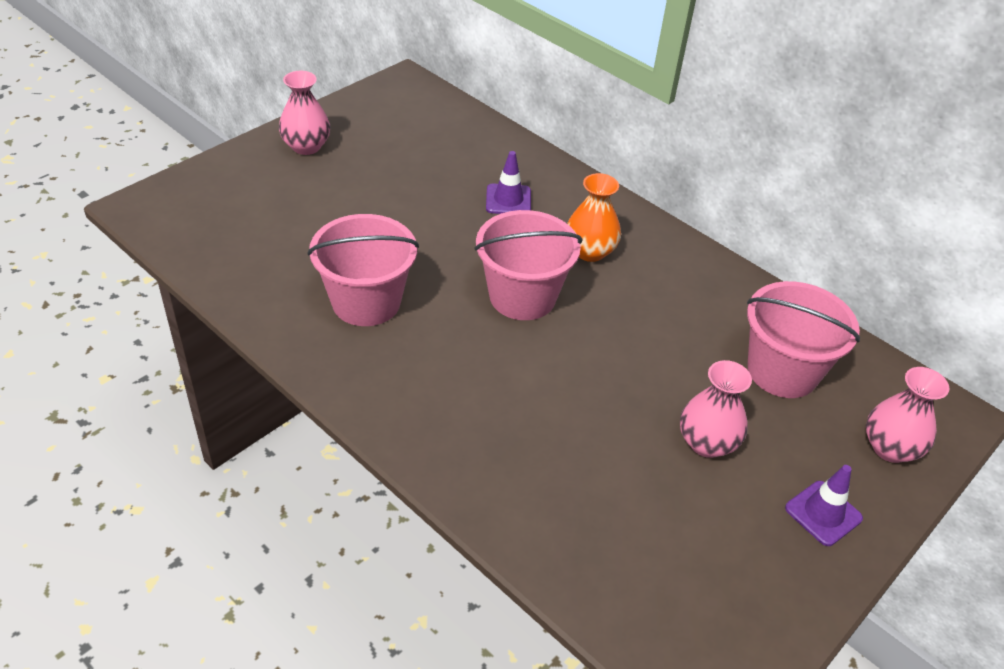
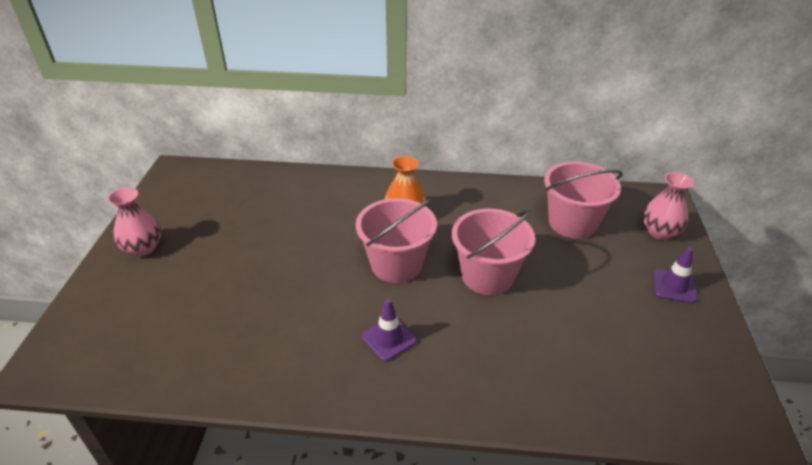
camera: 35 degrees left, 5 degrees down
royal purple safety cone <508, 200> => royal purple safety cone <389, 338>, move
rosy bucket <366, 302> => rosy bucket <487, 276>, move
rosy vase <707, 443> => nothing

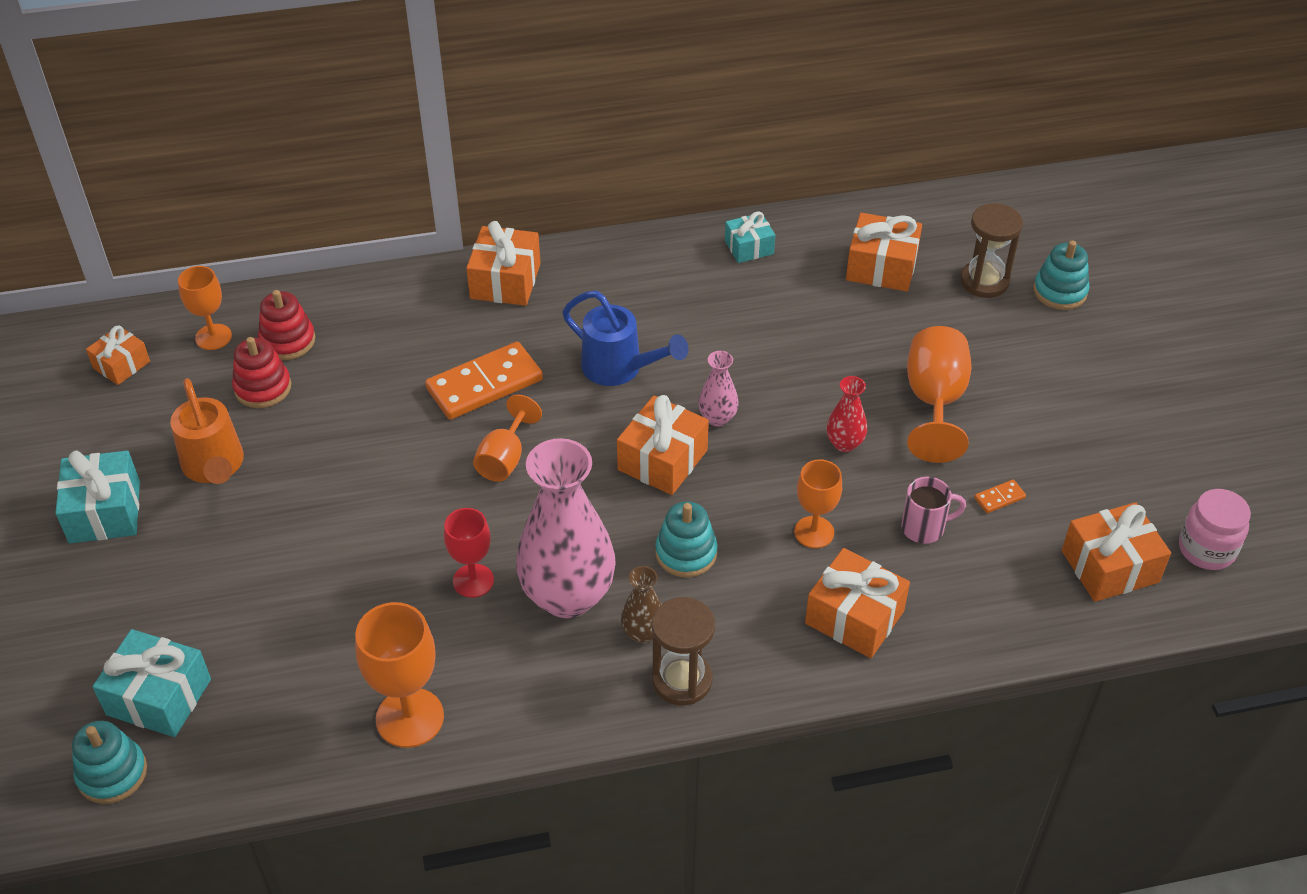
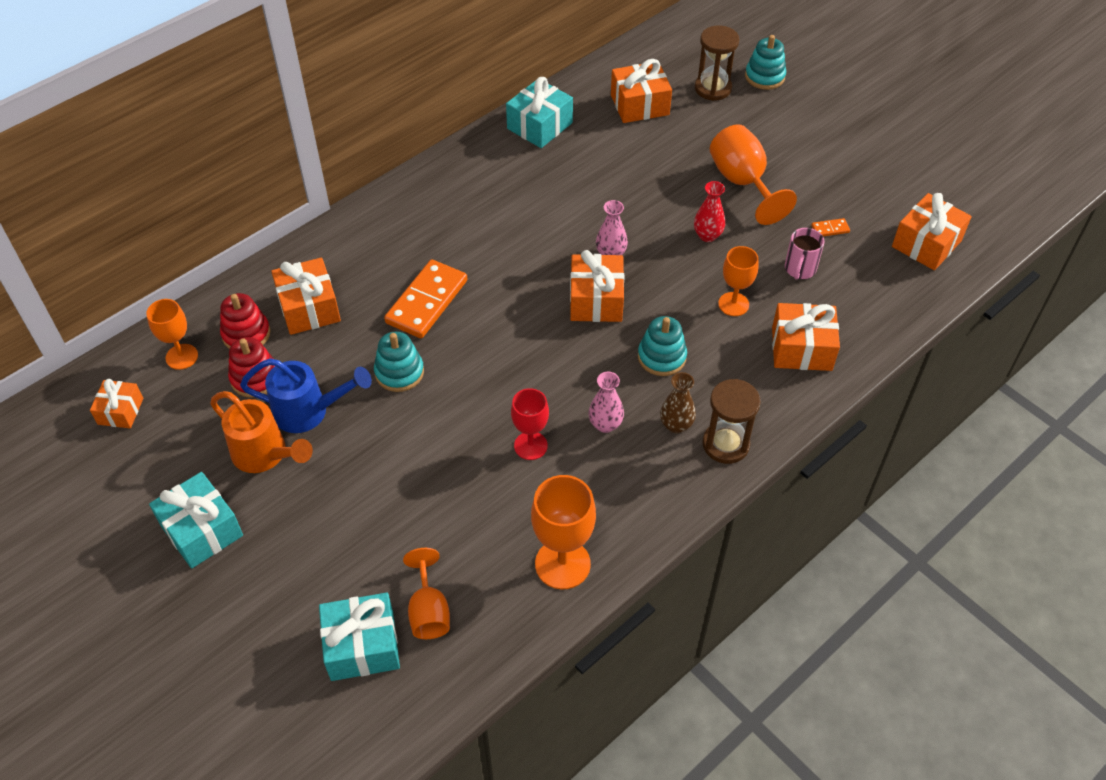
camera: 30 degrees left, 5 degrees up
royal blue sprinkling can <619, 369> => royal blue sprinkling can <309, 411>, move
orange-coloured gift <505, 281> => orange-coloured gift <309, 308>, move
aqua stacking toy <112, 773> => aqua stacking toy <399, 372>, move
orange-coloured chalice <505, 458> => orange-coloured chalice <429, 611>, move
aqua gift <749, 247> => aqua gift <540, 126>, x1.58
rosy vase <568, 596> => rosy vase <605, 424>, x0.45
rosy tea mug <924, 528> => rosy tea mug <799, 269>, 150 degrees clockwise
orange-coloured domino piece <999, 498> => orange-coloured domino piece <830, 229>, 45 degrees clockwise
rosy preserve jar <1206, 549> => nothing

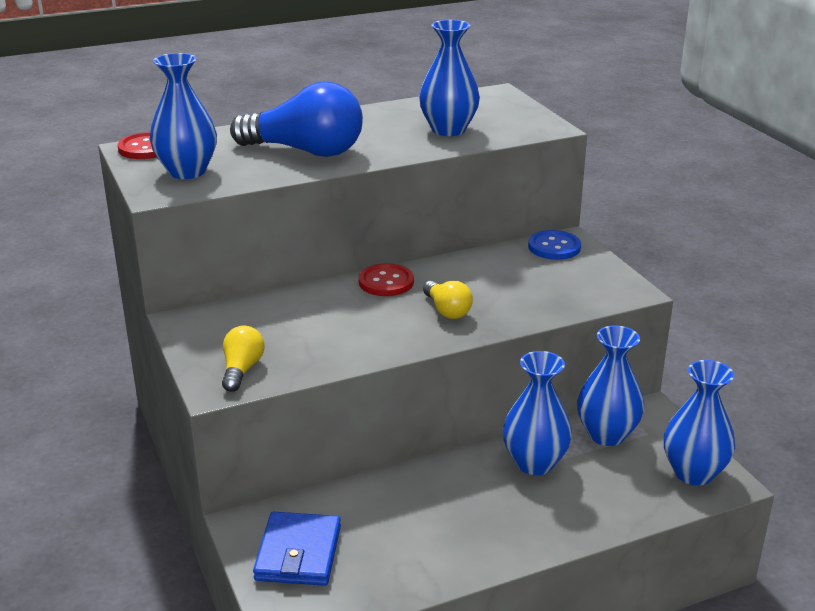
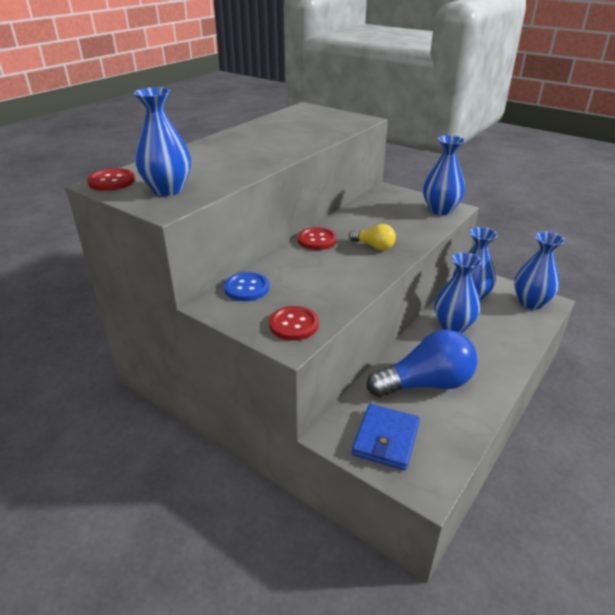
camera: 30 degrees left, 5 degrees up
royal blue button <554, 247> => royal blue button <247, 288>, move
bright yellow light bulb <241, 370> => scarlet button <294, 325>
royal blue wallet <298, 553> => royal blue wallet <386, 439>, 45 degrees clockwise
royal blue light bulb <305, 151> => royal blue light bulb <425, 384>, move
royal blue vase <448, 130> => royal blue vase <440, 210>, move

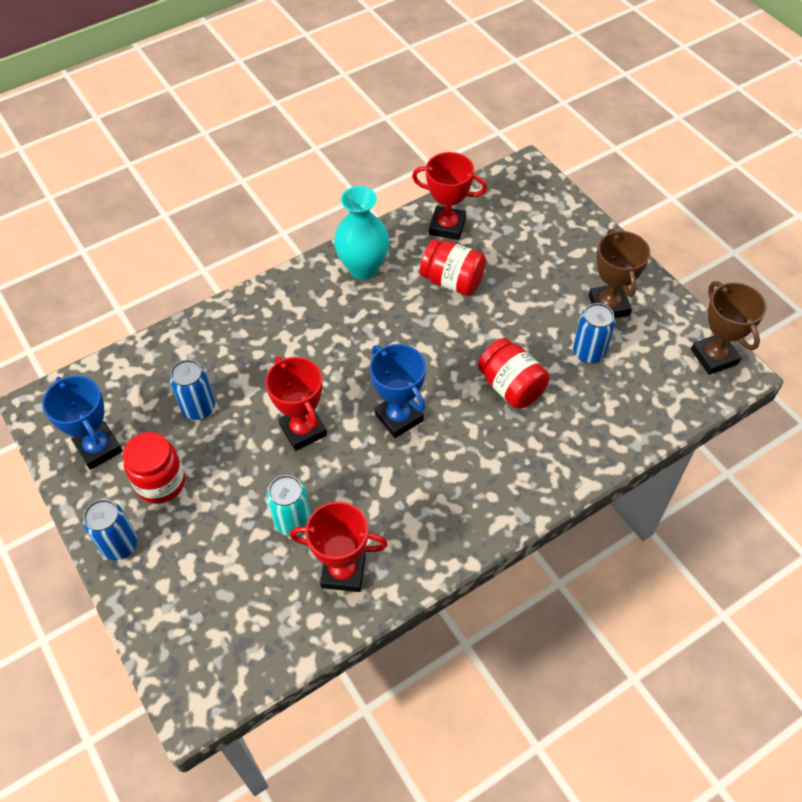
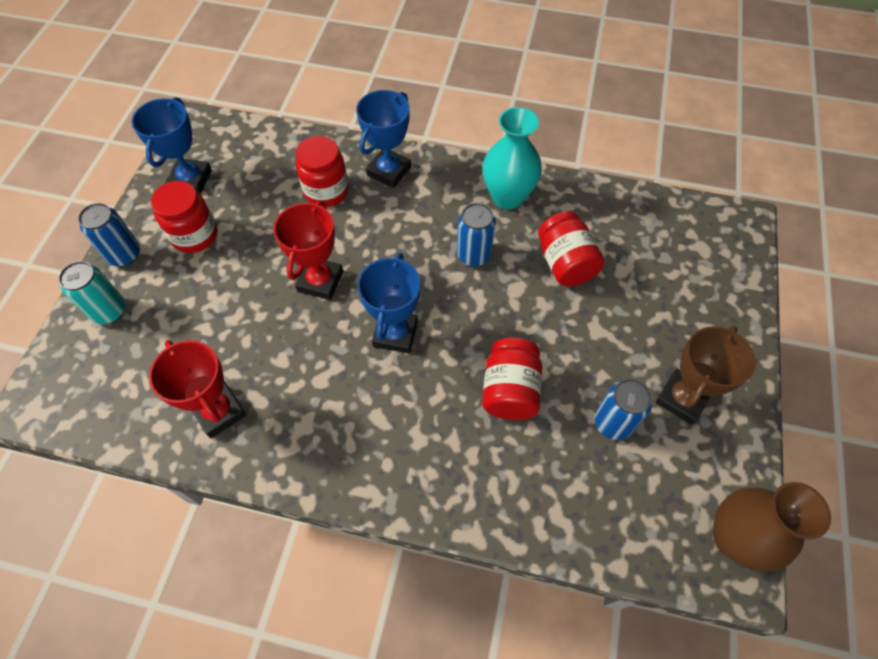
camera: 45 degrees right, 5 degrees up
aqua can <293, 521> => aqua can <109, 311>, move
nothing => scarlet preserve jar <326, 191>
nothing => royal blue trophy <389, 171>
royal blue can <198, 408> => royal blue can <474, 255>, move
brown trophy <714, 357> => brown vase <734, 538>
scarlet trophy <447, 226> => nothing

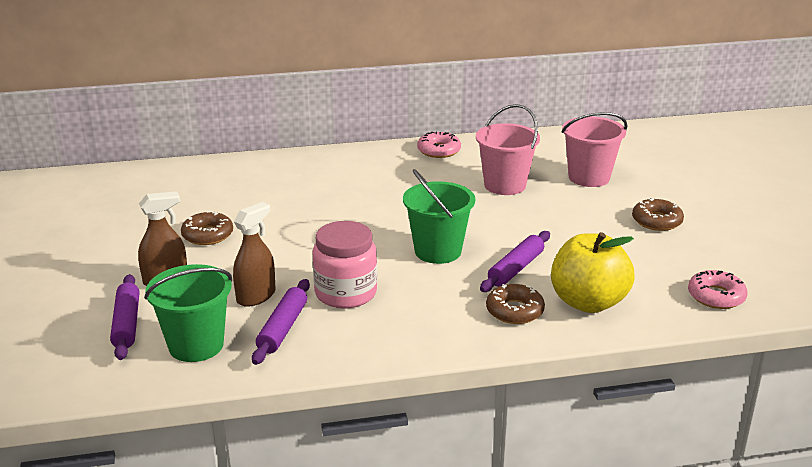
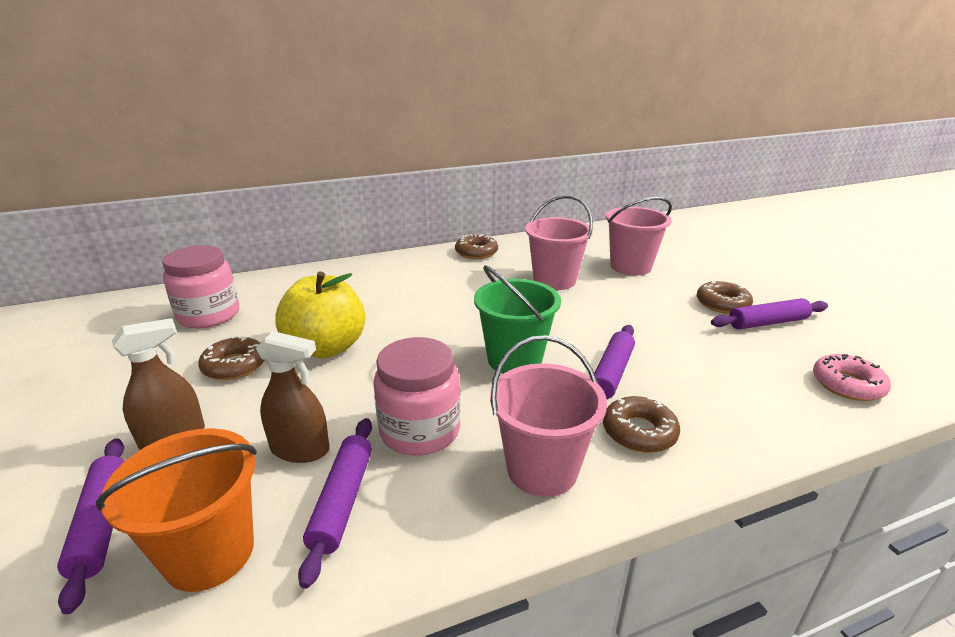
camera: 10 degrees left, 0 degrees up
green bucket <196, 345> => orange-coloured bucket <209, 553>
nothing => rosy preserve jar <209, 315>
brown spray bottle <256, 296> => brown spray bottle <300, 449>, 75 degrees clockwise
bright yellow toy apple <588, 302> => bright yellow toy apple <326, 347>, move
rosy doughnut <439, 150> => brown doughnut <476, 252>
nothing => rosy bucket <542, 469>
nothing => royal purple pastry roller <767, 322>

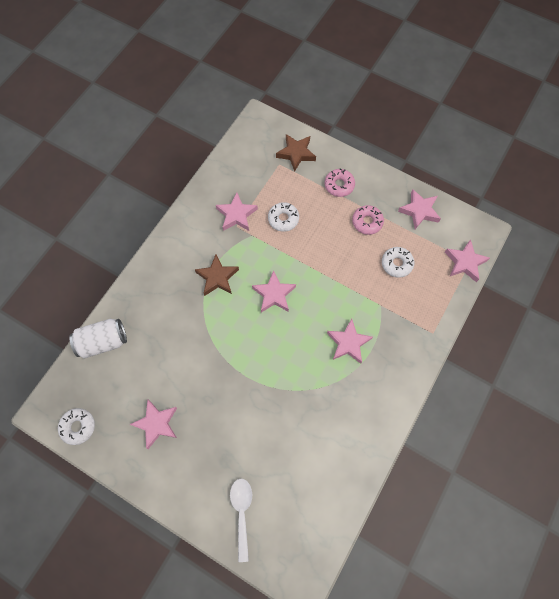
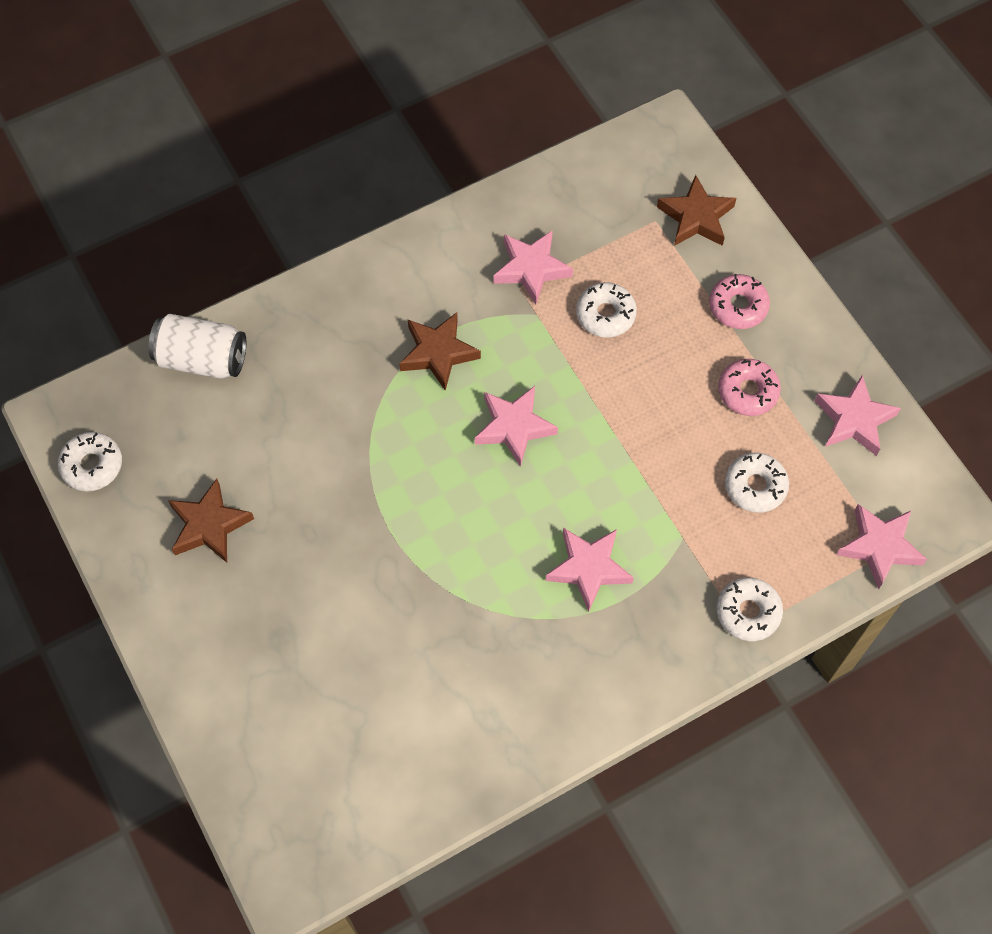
camera: 30 degrees right, 5 degrees down
rosy star <156, 424> => brown star <209, 525>
nothing => white doughnut <748, 612>
white spoon <242, 512> => nothing

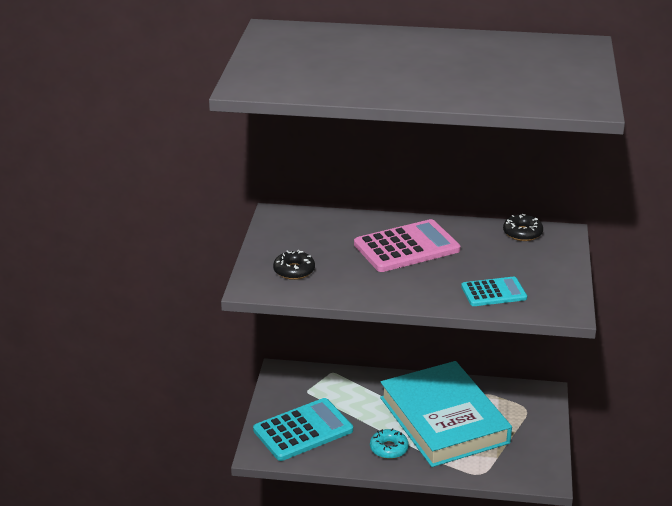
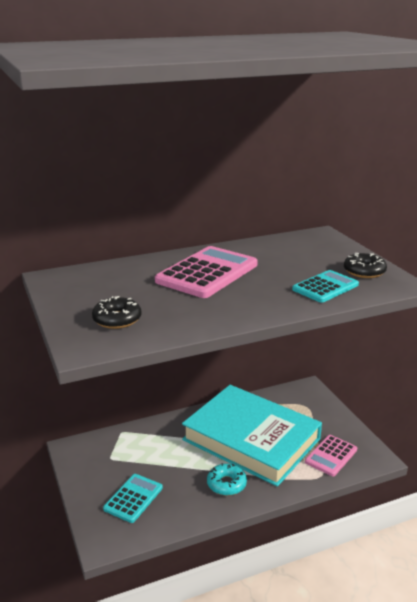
camera: 30 degrees left, 5 degrees down
aqua pocket calculator <303, 430> => aqua pocket calculator <133, 498>, x0.60
nothing => rosy pocket calculator <331, 456>
jet-black doughnut <522, 233> => jet-black doughnut <364, 271>, move

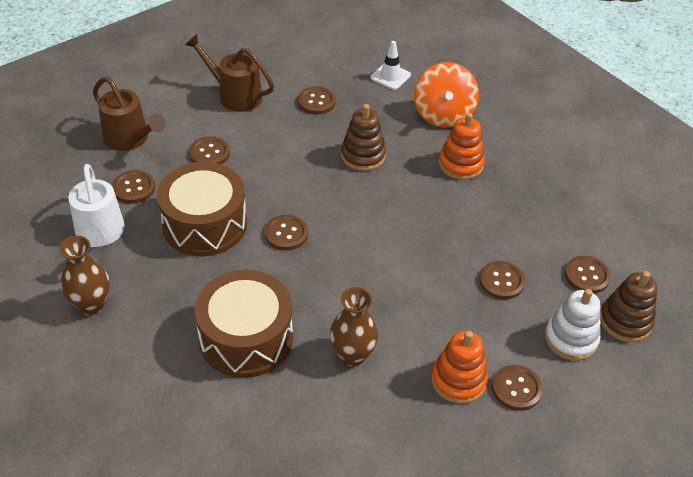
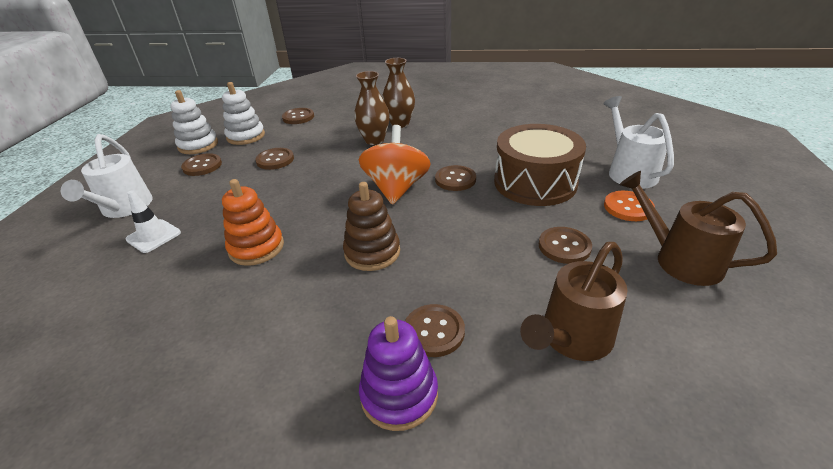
camera: 175 degrees left, 10 degrees down
nothing => white sprinkling can <124, 208>
white safety cone <390, 76> => white safety cone <153, 236>, move
brown stacking toy <625, 321> => white stacking toy <198, 145>
brown vase <91, 304> => brown vase <374, 140>, move
orange-coloured whirligig <443, 114> => orange-coloured whirligig <396, 188>, move
nothing => royal purple stacking toy <399, 394>
brown sprinkling can <234, 95> => brown sprinkling can <571, 339>, 105 degrees clockwise
brown button <134, 188> => orange-coloured button <628, 207>
brown snare drum <246, 338> => nothing
orange-coloured stacking toy <458, 380> => nothing

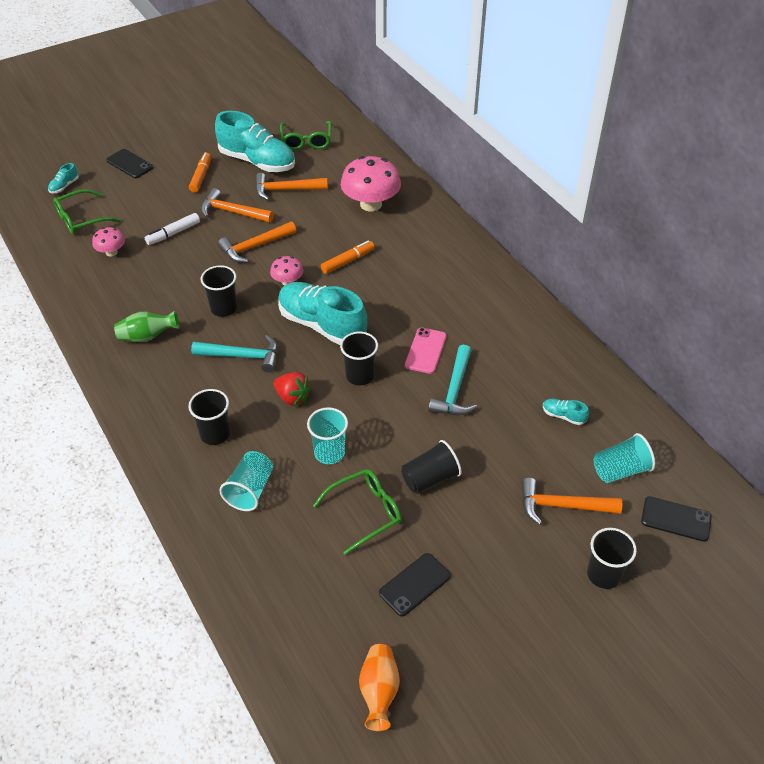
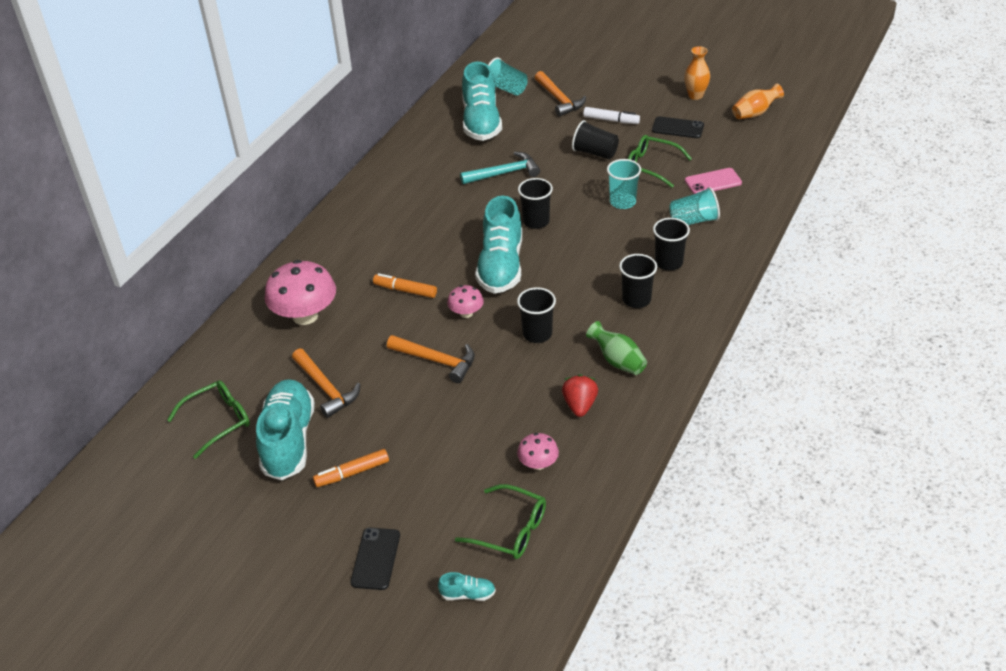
camera: 120 degrees left, 5 degrees down
aqua shoe <563, 416> => aqua shoe <481, 122>, x2.47
scarlet berry <292, 397> => scarlet berry <579, 405>, move
white marker pen <173, 233> => white marker pen <611, 120>, move
jet-black beaker <603, 574> => jet-black beaker <636, 299>, move
nothing => orange-coloured vase <695, 95>
rosy phone <425, 351> => rosy phone <713, 182>, move
aqua claw hammer <242, 356> => nothing
orange-coloured claw hammer <232, 212> => nothing
jet-black phone <676, 519> => nothing

